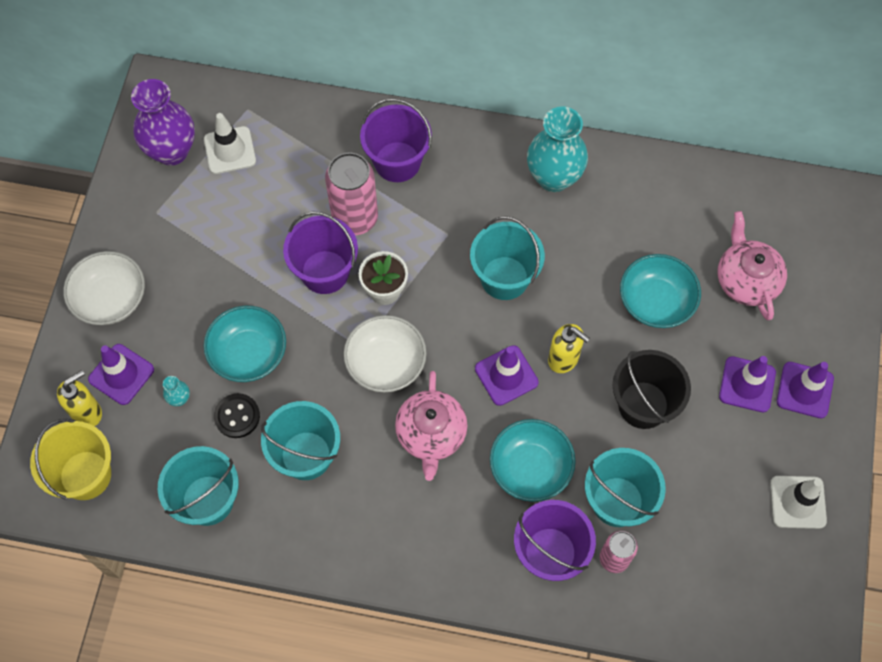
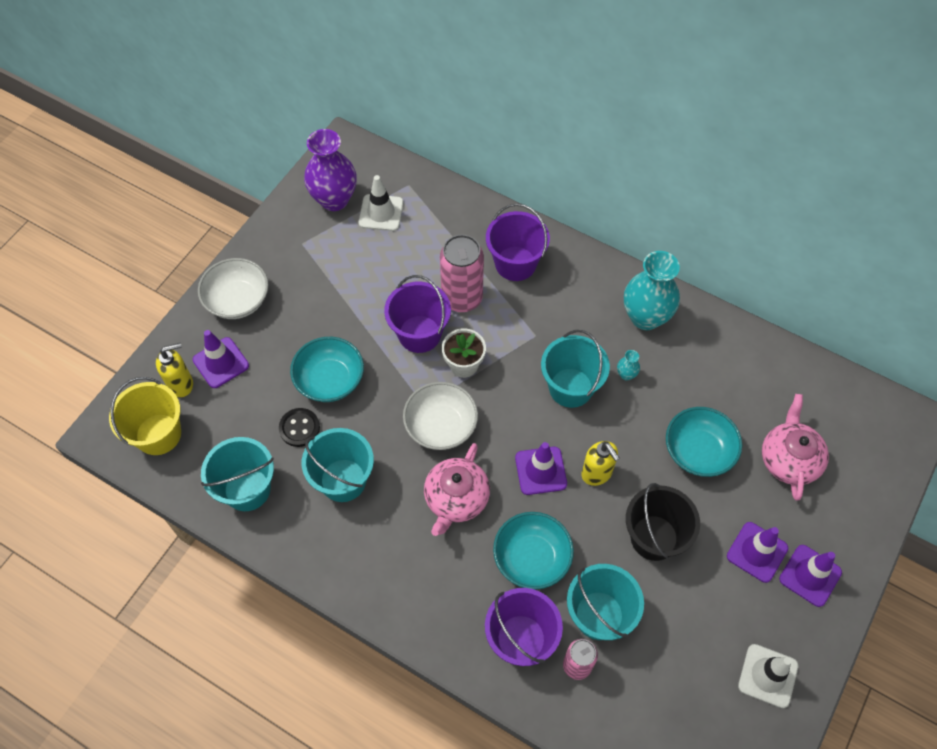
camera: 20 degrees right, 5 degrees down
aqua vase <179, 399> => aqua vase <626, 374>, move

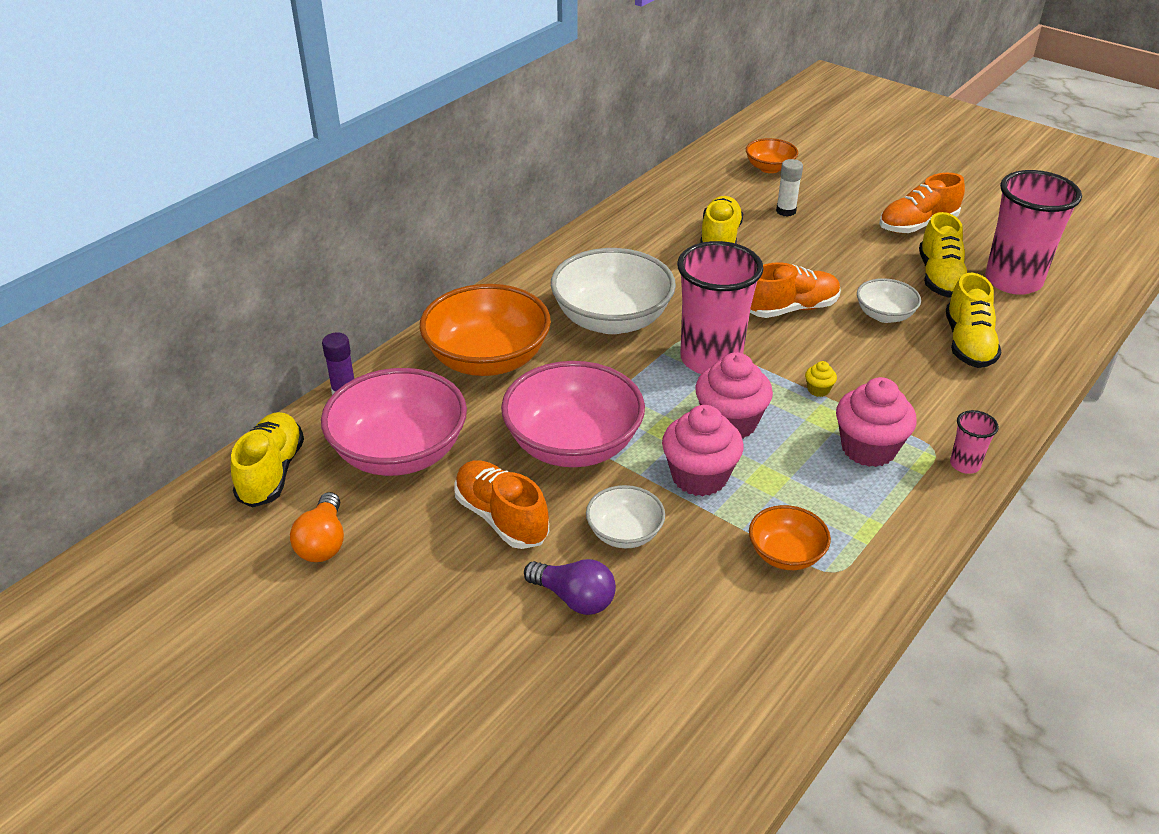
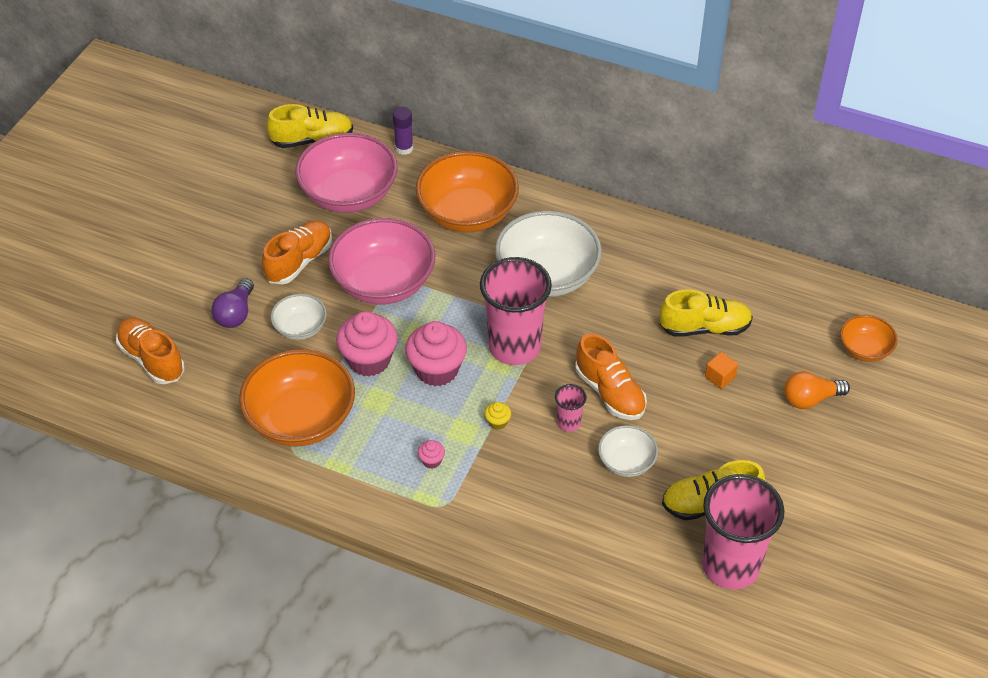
camera: 75 degrees right, 10 degrees up
orange-coloured shoe <917, 225> => orange-coloured shoe <152, 359>, move
orange-coloured deep dish <786, 554> => orange-coloured deep dish <301, 419>, x1.94
rosy cupcake <868, 448> => rosy cupcake <431, 461>, x0.43
rosy beaker <964, 464> => rosy beaker <569, 423>, move
nothing => orange-coloured block <720, 377>
orange-coloured light bulb <323, 542> => orange-coloured light bulb <810, 399>, move
white glue stick <786, 211> => nothing
bright yellow shoe <968, 343> => nothing

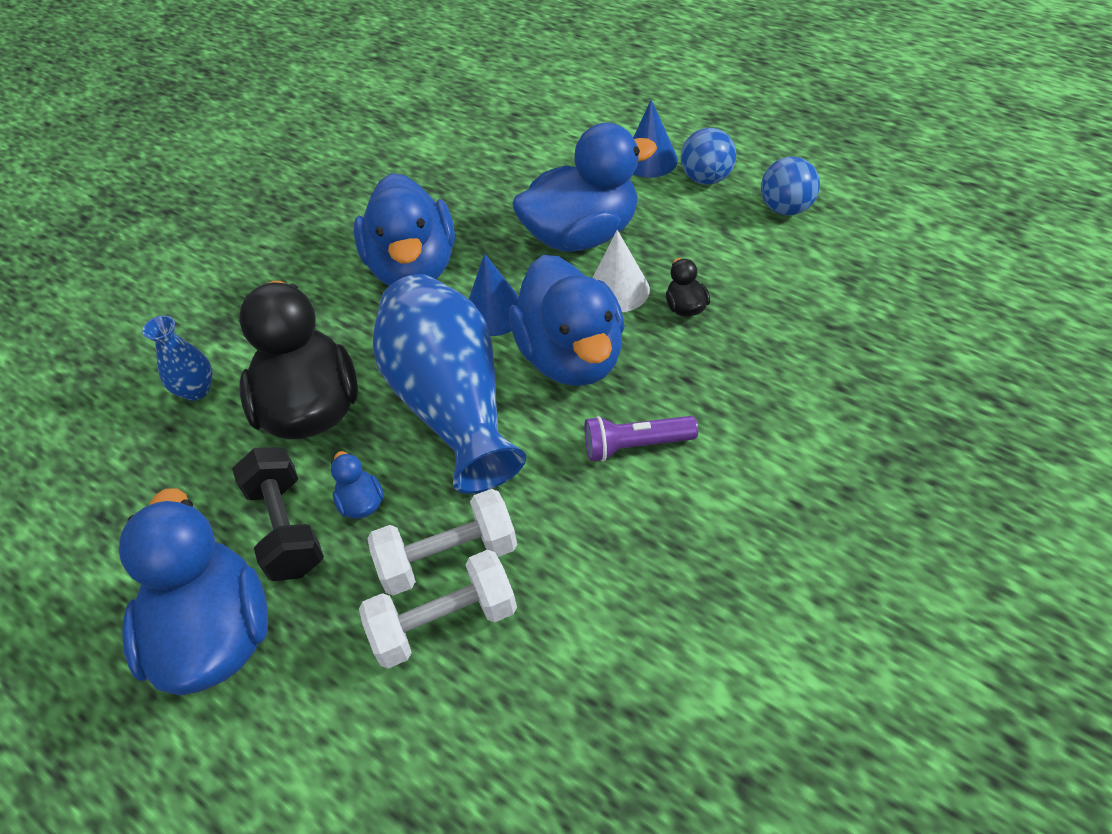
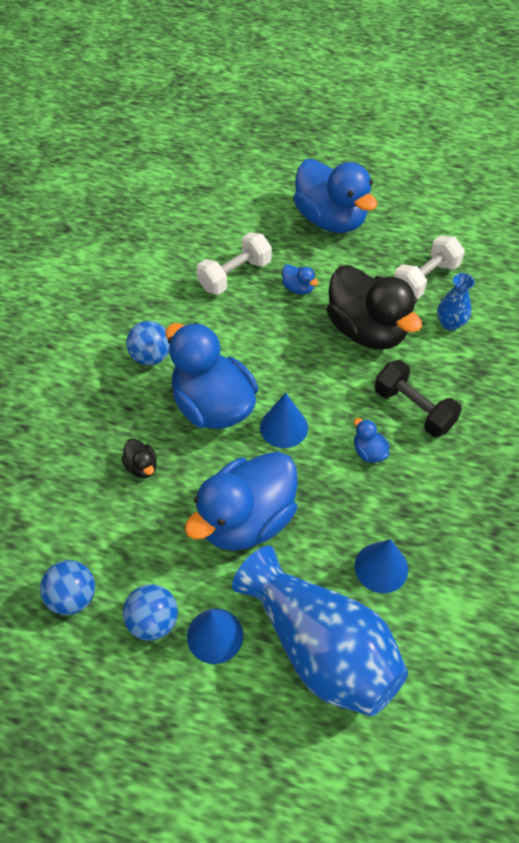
camera: 155 degrees right, 5 degrees up
royal purple torch <636, 445> => royal blue ball <151, 356>
royal blue vase <452, 404> => royal blue vase <320, 647>, move
royal blue rubber duck <413, 268> => royal blue rubber duck <369, 452>, x0.40
nothing => royal blue cone shape <381, 567>
jet-black dumbbell <287, 528> => jet-black dumbbell <413, 409>, move
white dumbbell <444, 623> => white dumbbell <425, 279>, move
white cone shape <618, 290> => nothing

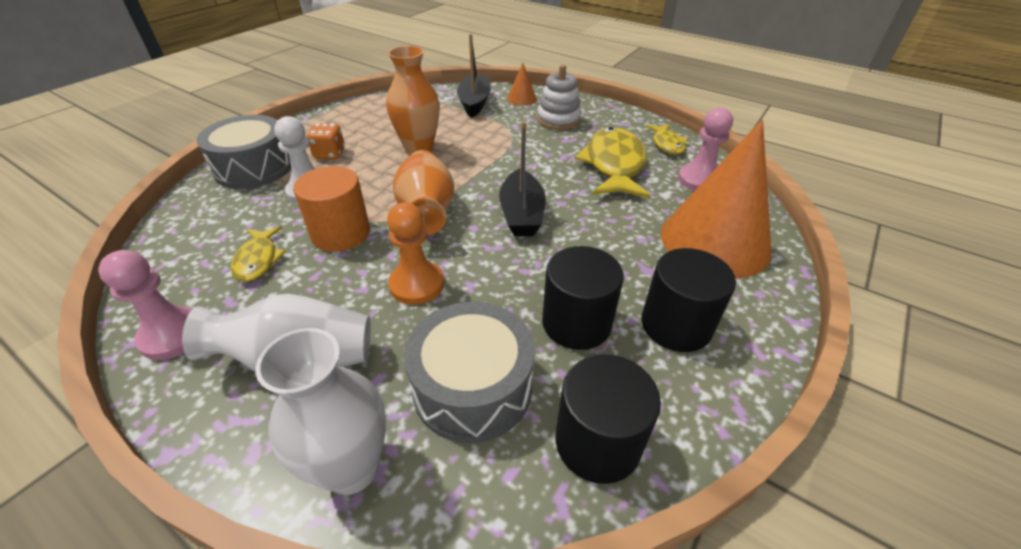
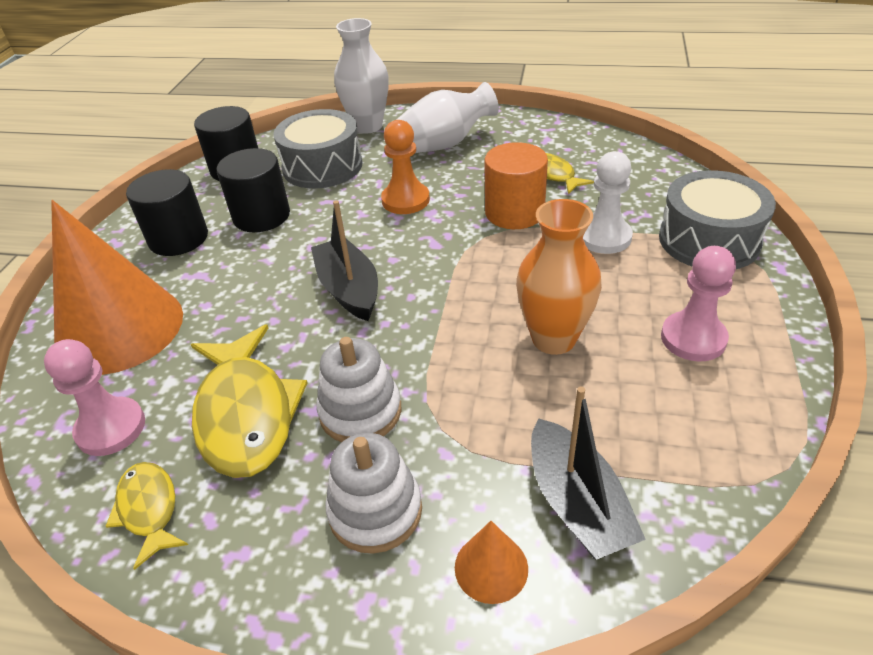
camera: 160 degrees right, 0 degrees up
nothing => white stacking toy <360, 411>
rosy game pawn <173, 335> => rosy game pawn <693, 338>, move
orange-coloured game die <329, 154> => nothing
orange-coloured vase <427, 211> => nothing

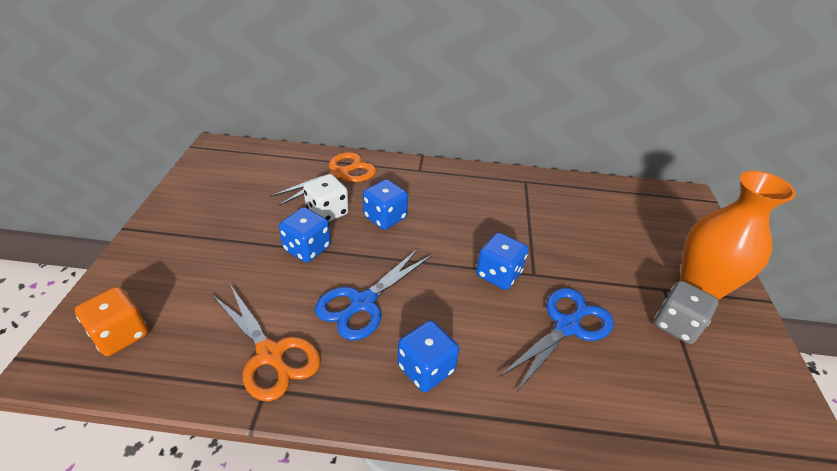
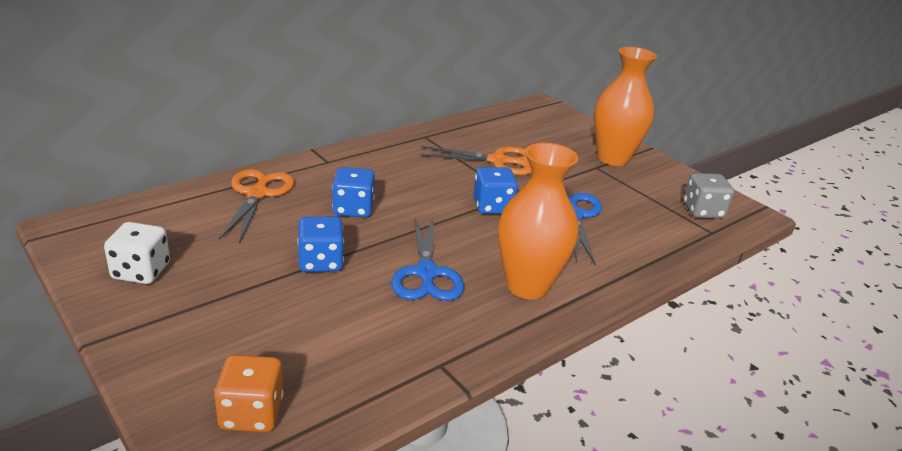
camera: 45 degrees left, 10 degrees down
white game die <327, 212> => white game die <141, 271>, move
orange-coloured pair of scissors <270, 354> => orange-coloured pair of scissors <498, 161>, move
royal blue game die <426, 369> => orange-coloured vase <527, 286>
ash-grey game die <676, 325> => ash-grey game die <703, 211>, move

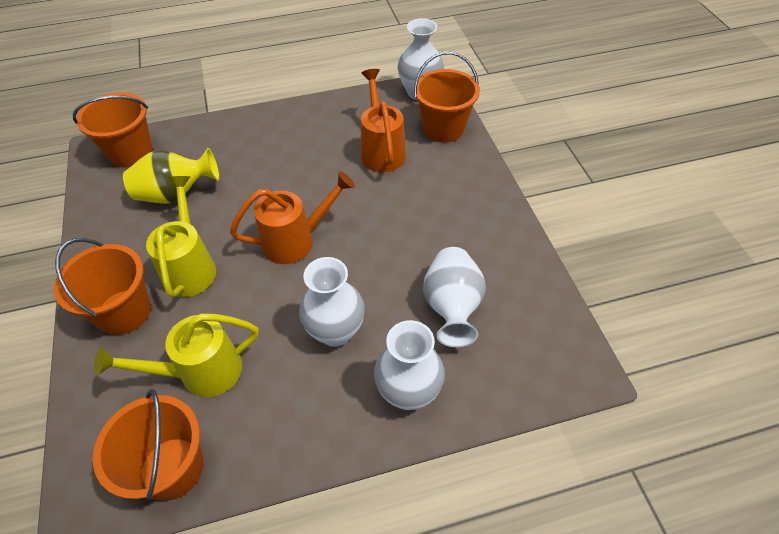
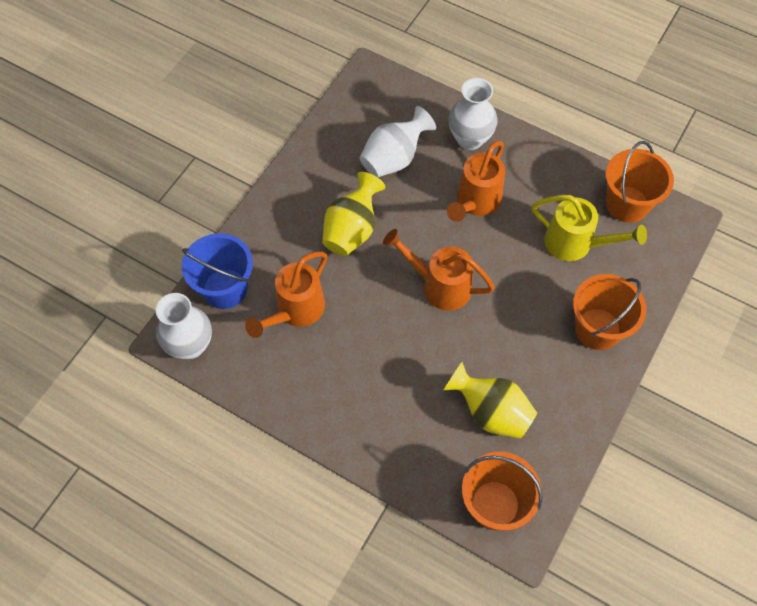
camera: 135 degrees left, 10 degrees up
orange-coloured bucket <443, 128> => royal blue bucket <225, 288>
nothing => bright yellow vase <352, 230>
white vase <335, 331> => orange-coloured sprinkling can <475, 202>
bright yellow sprinkling can <190, 267> => nothing

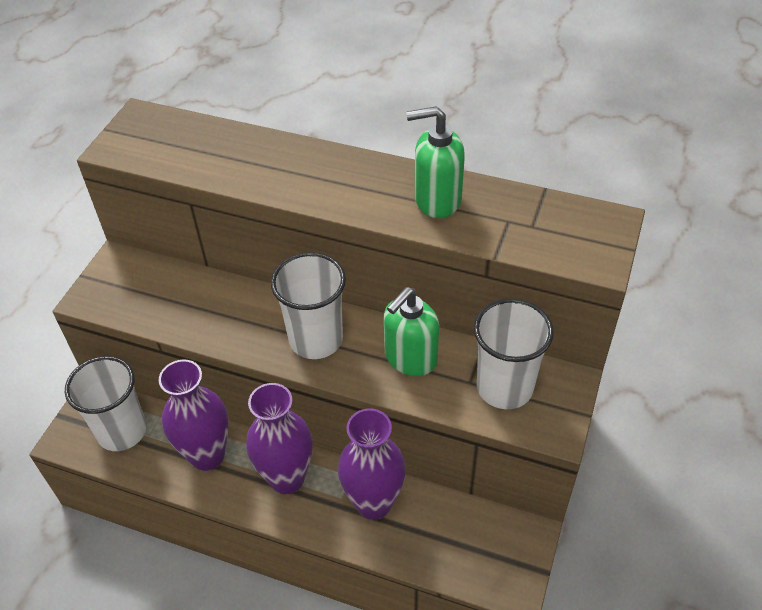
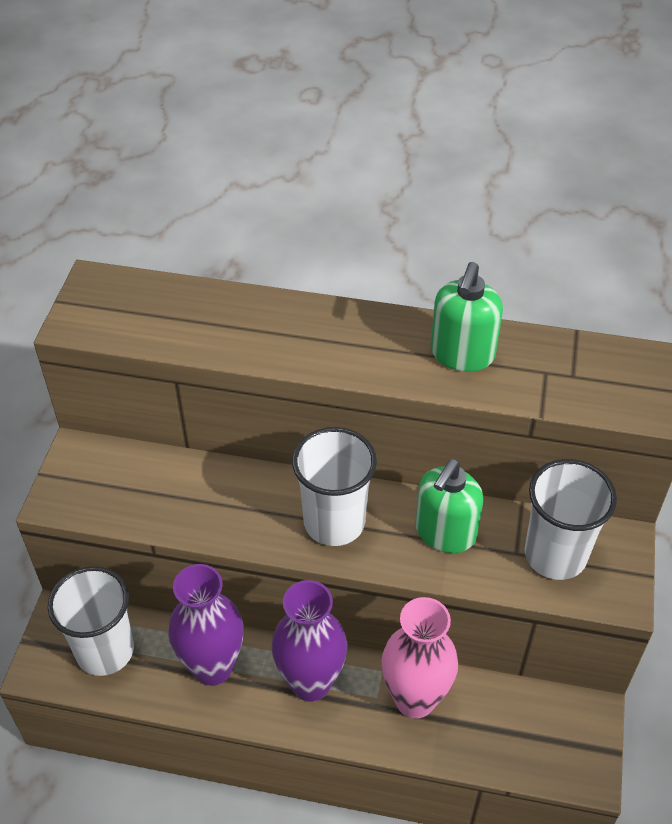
camera: 10 degrees left, 0 degrees up
royal purple vase <374, 503> => rosy vase <415, 699>
green soap dispenser <437, 200> => green soap dispenser <462, 354>, 60 degrees counterclockwise

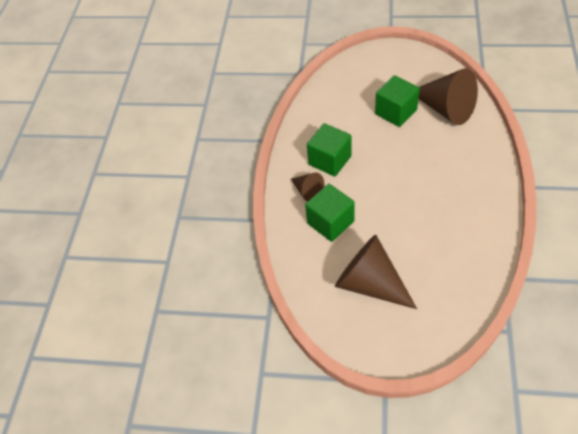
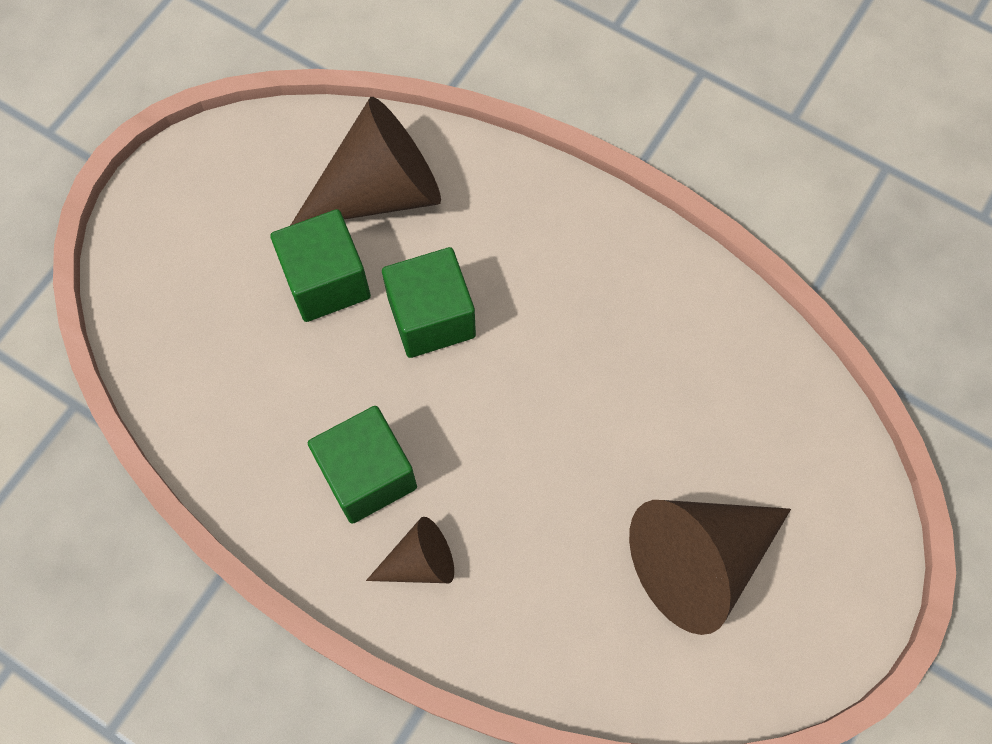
camera: 70 degrees left, 15 degrees up
green block <330, 222> => green block <431, 317>, move

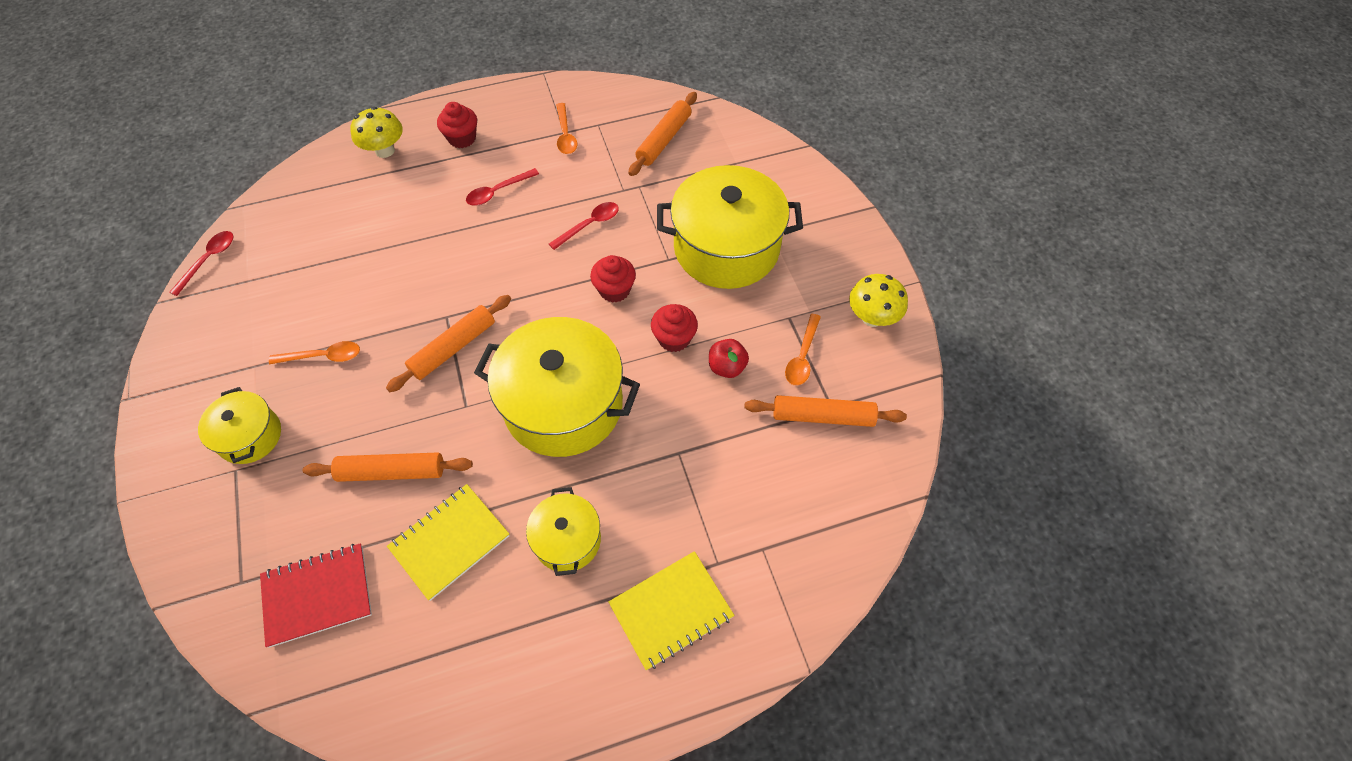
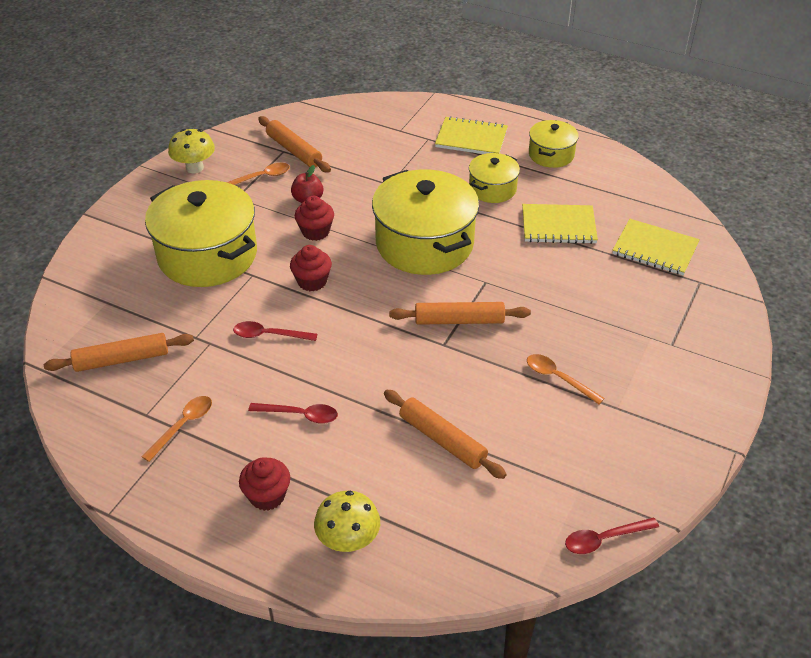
camera: 135 degrees left, 15 degrees down
orange-coloured pastry roller <392, 471> => orange-coloured pastry roller <442, 440>, move
bright yellow stockpot <250, 436> => bright yellow stockpot <551, 154>, move
scarlet exercise book <317, 595> => bright yellow exercise book <655, 249>

